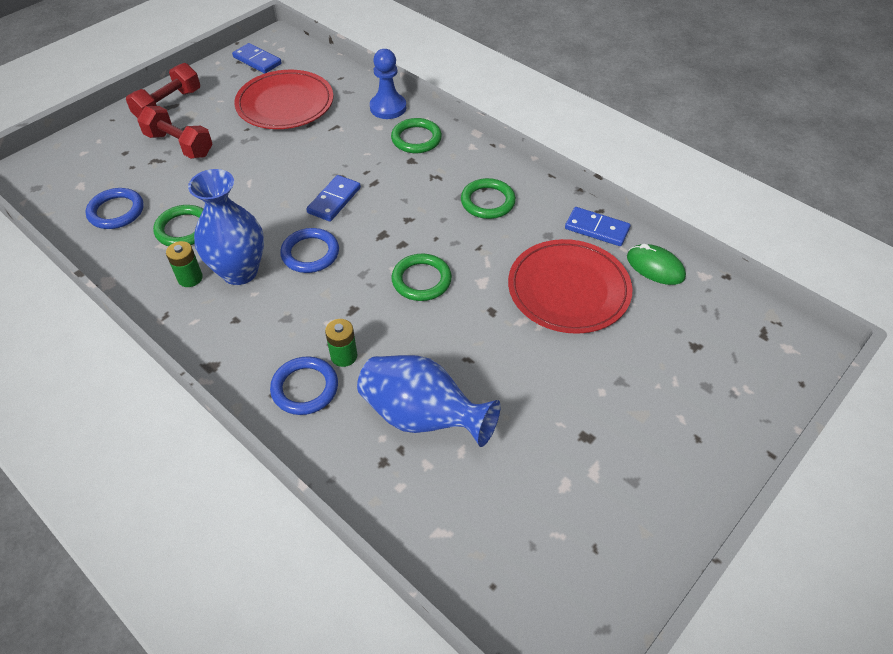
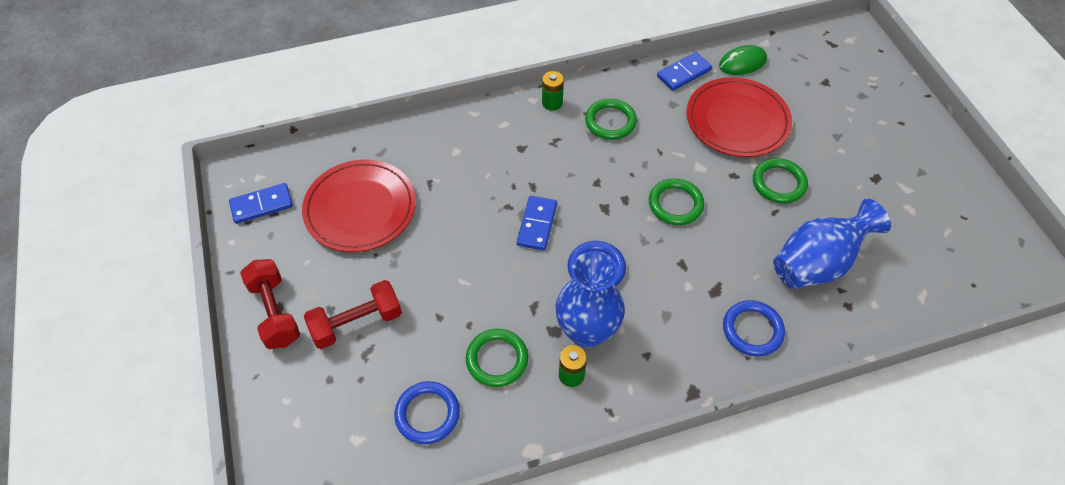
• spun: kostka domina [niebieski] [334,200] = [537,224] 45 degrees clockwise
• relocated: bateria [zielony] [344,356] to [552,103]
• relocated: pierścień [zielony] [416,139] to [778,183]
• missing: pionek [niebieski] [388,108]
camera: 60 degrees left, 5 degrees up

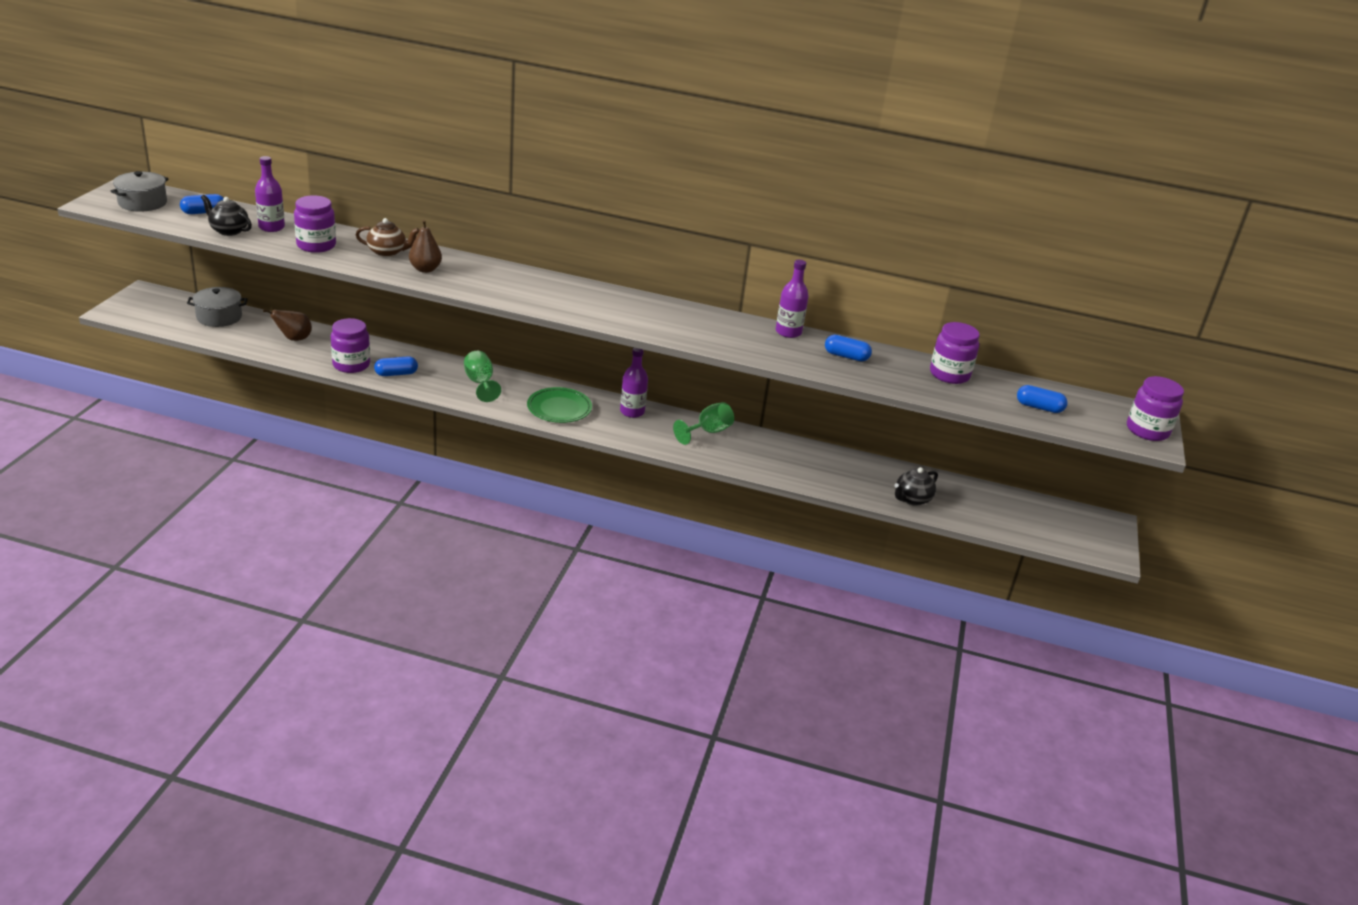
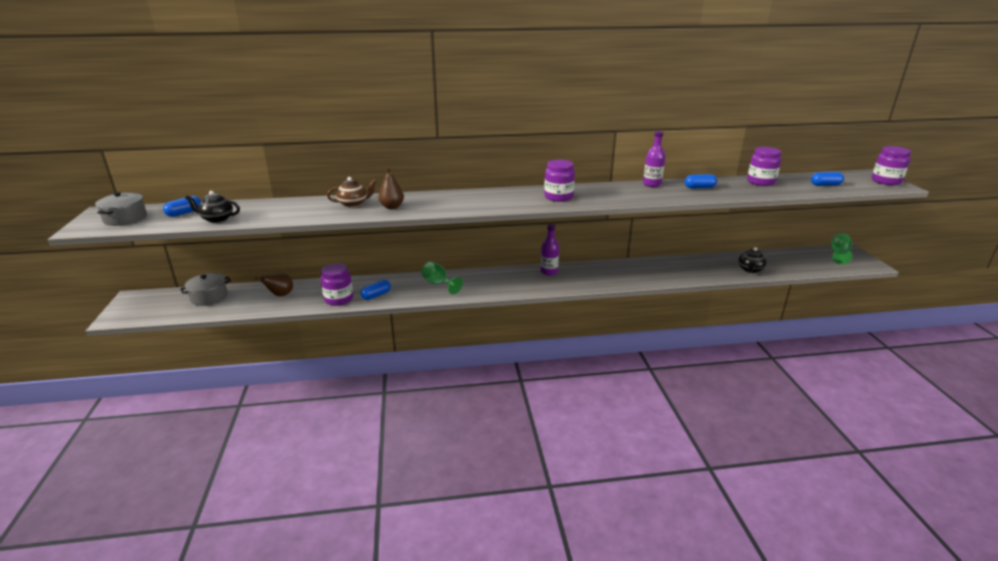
• relocated: słoik [fioletowy] [316,245] to [558,197]
• relocated: kielich [zielony] [708,432] to [839,254]
• missing: butelka [fioletowy] [271,227]
• missing: talerz [zielony] [559,409]
camera: 20 degrees left, 5 degrees down

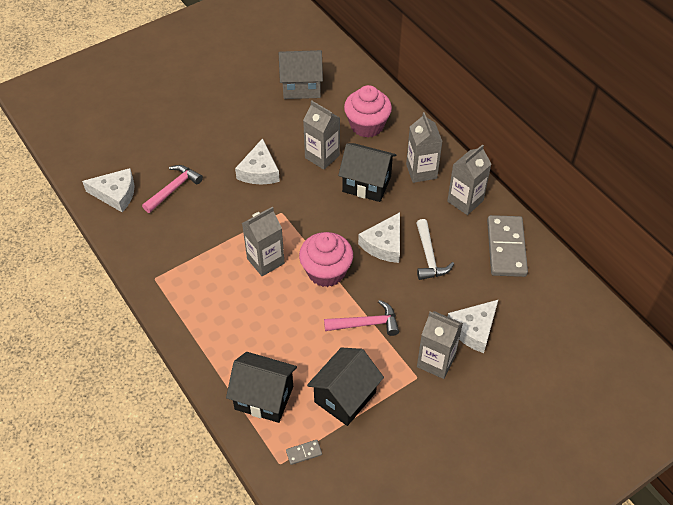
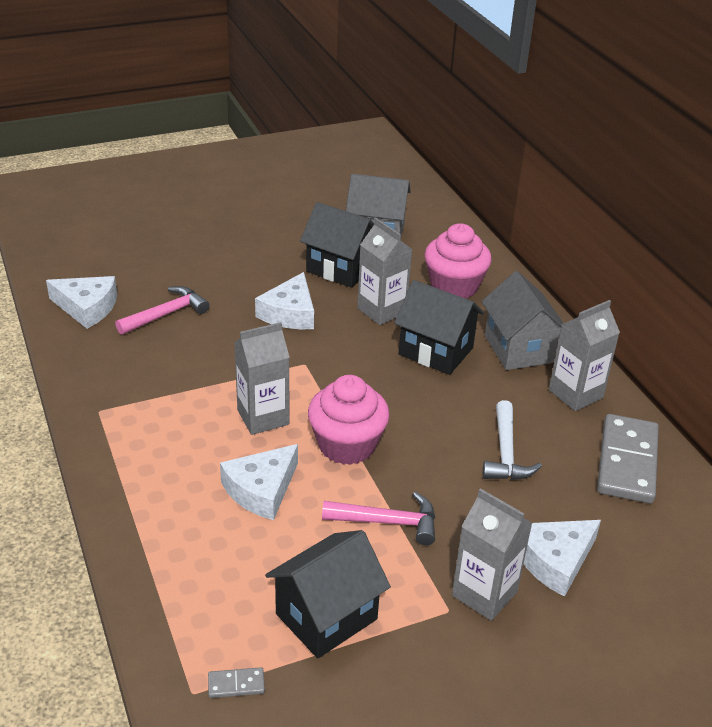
• relocated: ser [biały] [384,244] to [261,490]
• relocated: domek [czarny] [264,398] to [340,268]
• exchanged: karton mleka [szary] [421,171] to domek [szary] [518,349]
camera: 10 degrees right, 15 degrees down

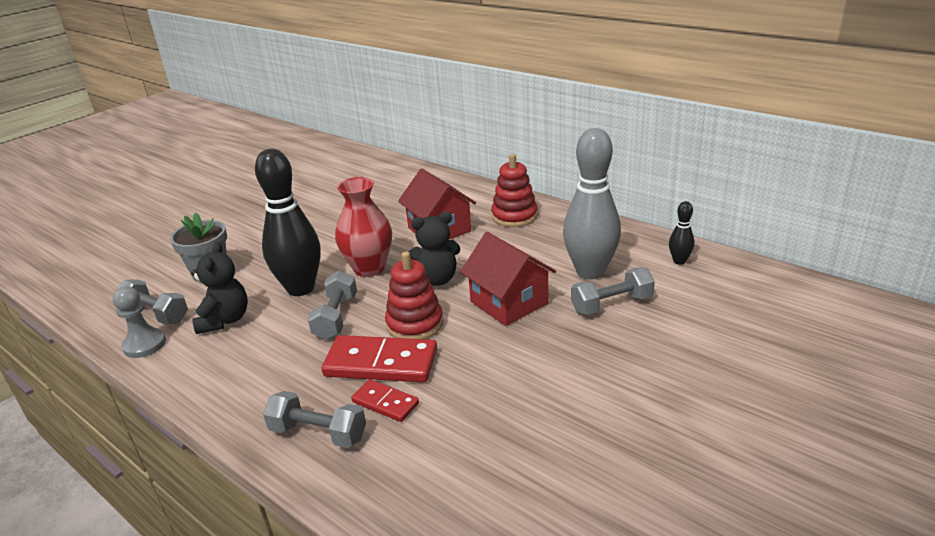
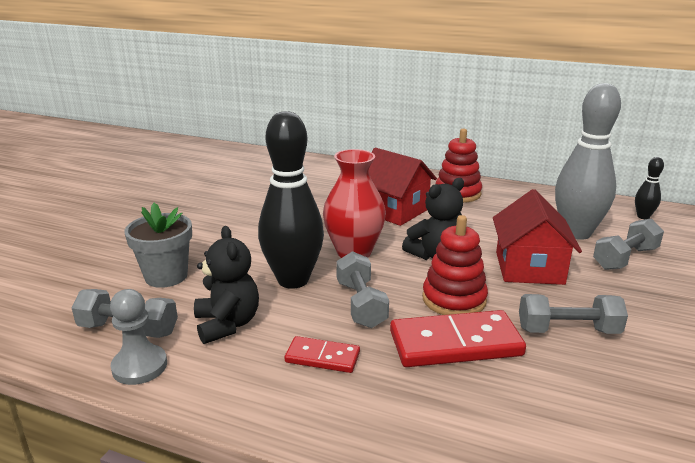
• relocated: kostka domina [czerwony] [385,403] to [322,357]
• spun: domek [czerwony] [509,302] = [529,268] 60 degrees clockwise
• relocated: hantel [szary] [318,433] to [568,330]
camera: 20 degrees left, 5 degrees down

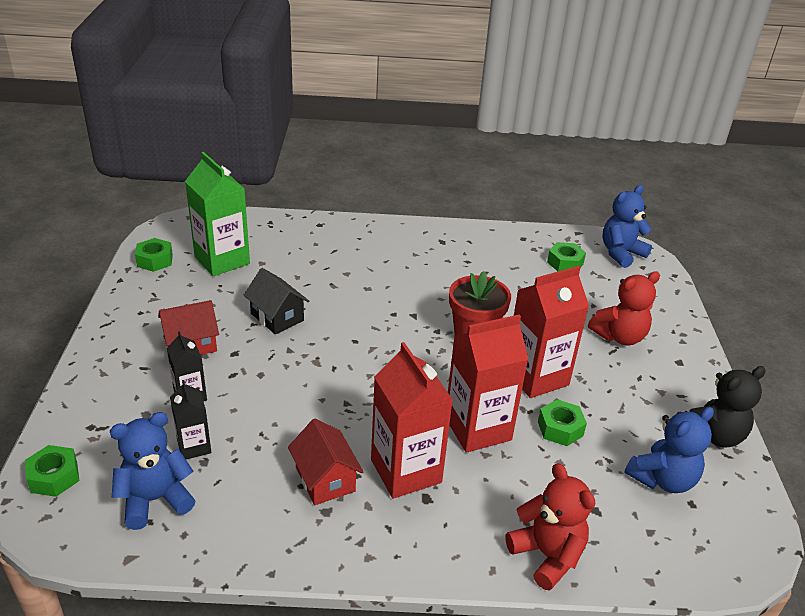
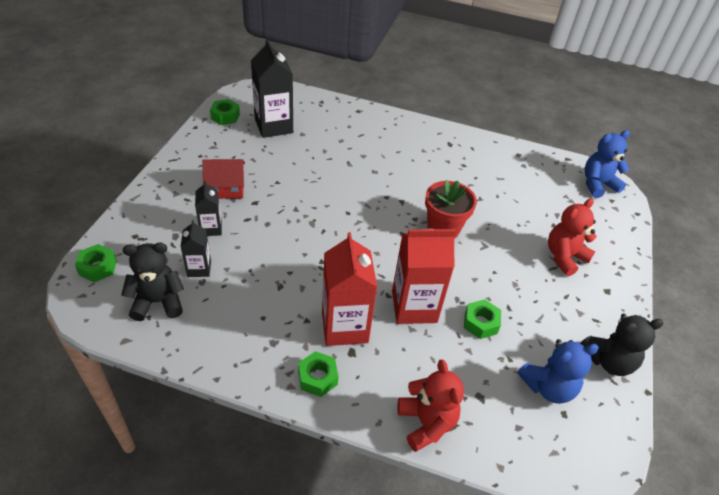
• colour: miś [niebieski] [155,500] to miś [czarny] [158,302]
• colour: karton mleka [zielony] [222,260] to karton mleka [czarny] [274,126]
• relocated: nakrętka [zielony] [565,263] to [317,378]
• spun: miś [czerwony] [619,336] = [564,257] 150 degrees clockwise
• missing: domek [czarny] [277,317]
• missing: domek [czerwony] [325,479]
• missing: karton mleka [czerwony] [536,377]
camera: 15 degrees right, 10 degrees up

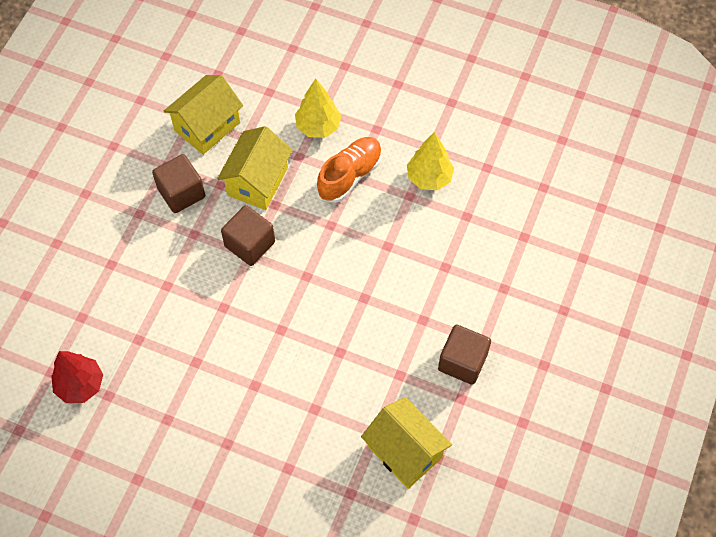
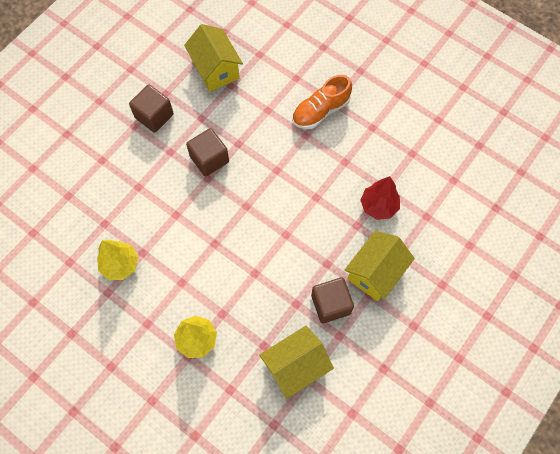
• relocated: sześcian [brązowy] [250,244] to [209,159]
• relocated: but [pomarańczowy] [350,175] to [320,111]
• relocated: domek [żółty] [257,181] to [375,272]
• relocated: drzewko [czerwony] [80,385] to [378,206]
camera: 165 degrees left, 5 degrees up

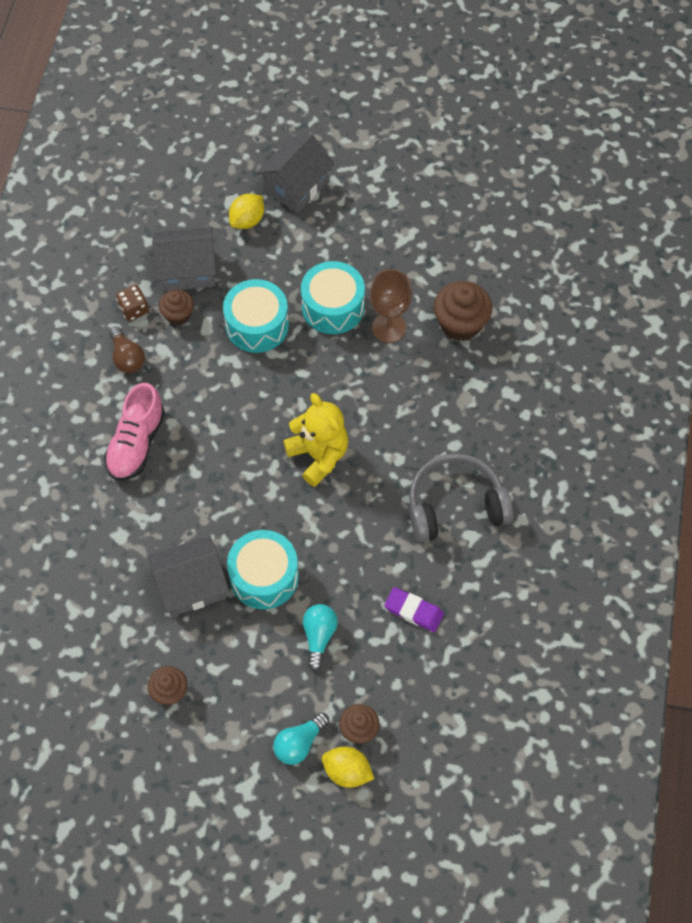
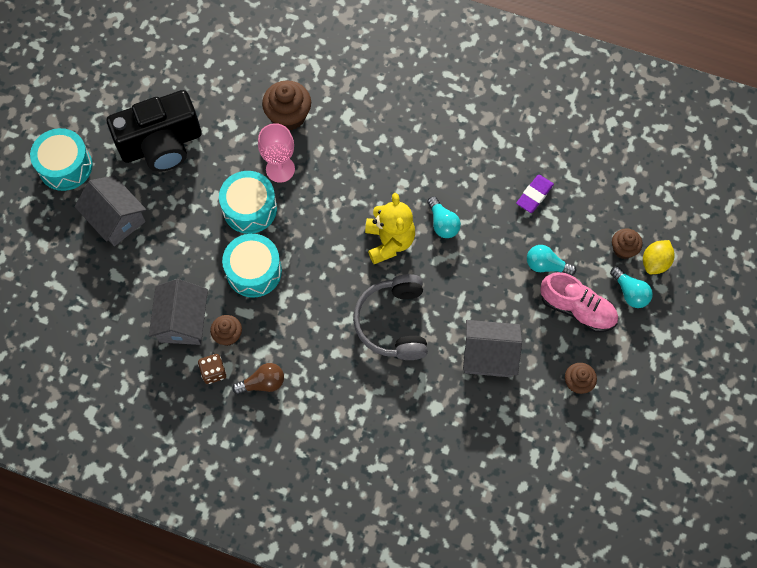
• relocated: bęben [turkusowy] [264,576] to [65,166]
• appeared: aparat fotograficzny [czarny] [161,145]
• colour: kielich [brązowy] [389,328] to kielich [różowy] [280,169]
• relocated: słuchawki [szary] [455,505] to [393,323]
• spun: miś [żółty] [318,456] = [389,241] 105 degrees clockwise
• appeared: żarówka [turkusowy] [442,223]
• spun: domek [szary] [191,585] = [489,355] 75 degrees counterclockwise
• relocated: but [różowy] [136,443] to [577,309]
• missing: cytryna [żółty] [247,220]
camera: 80 degrees left, 5 degrees up

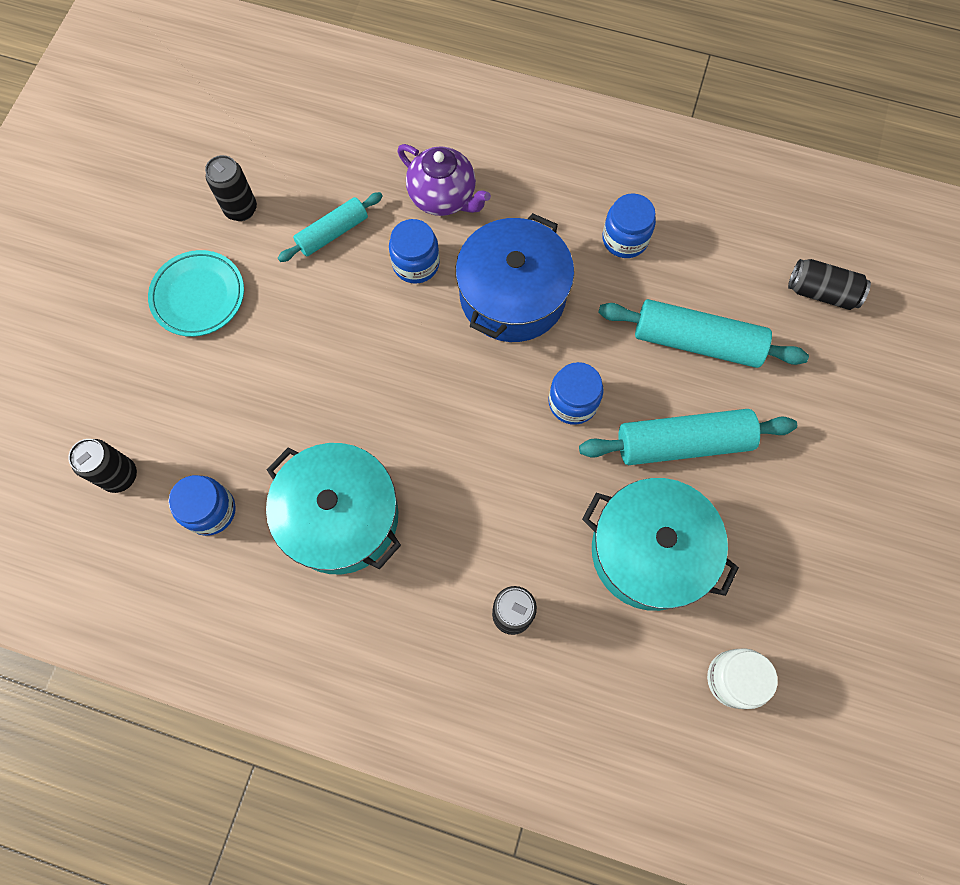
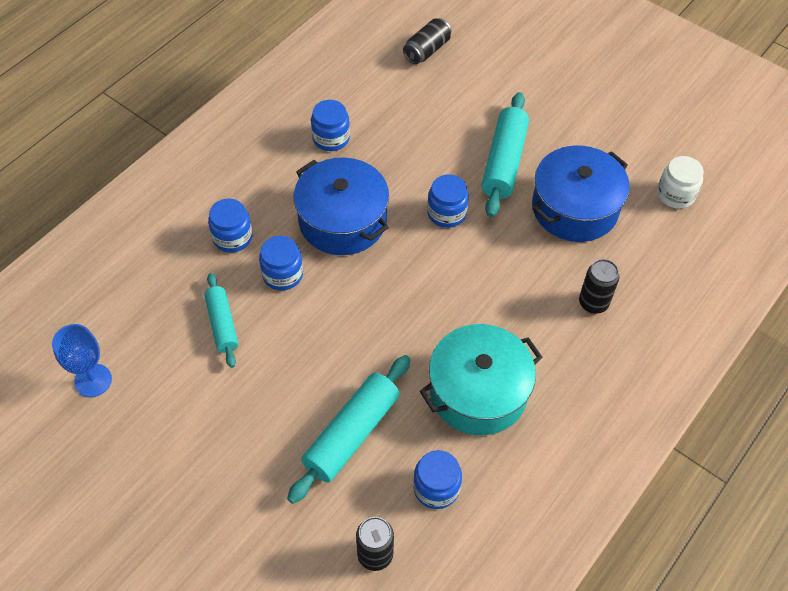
• appeared: kielich [niebieski] [93,380]
• exchanged: imbryk [fioletowy] [443,197] to słoik [niebieski] [232,237]
• relocated: wałek do ciasta [turkusowy] [697,341] to [351,433]
• colour: garnek [turkusowy] [649,551] to garnek [niebieski] [575,208]
• missing: talerz [turkusowy] [198,296]
• missing: puszka [czarny] [241,209]
camera: 70 degrees left, 15 degrees down

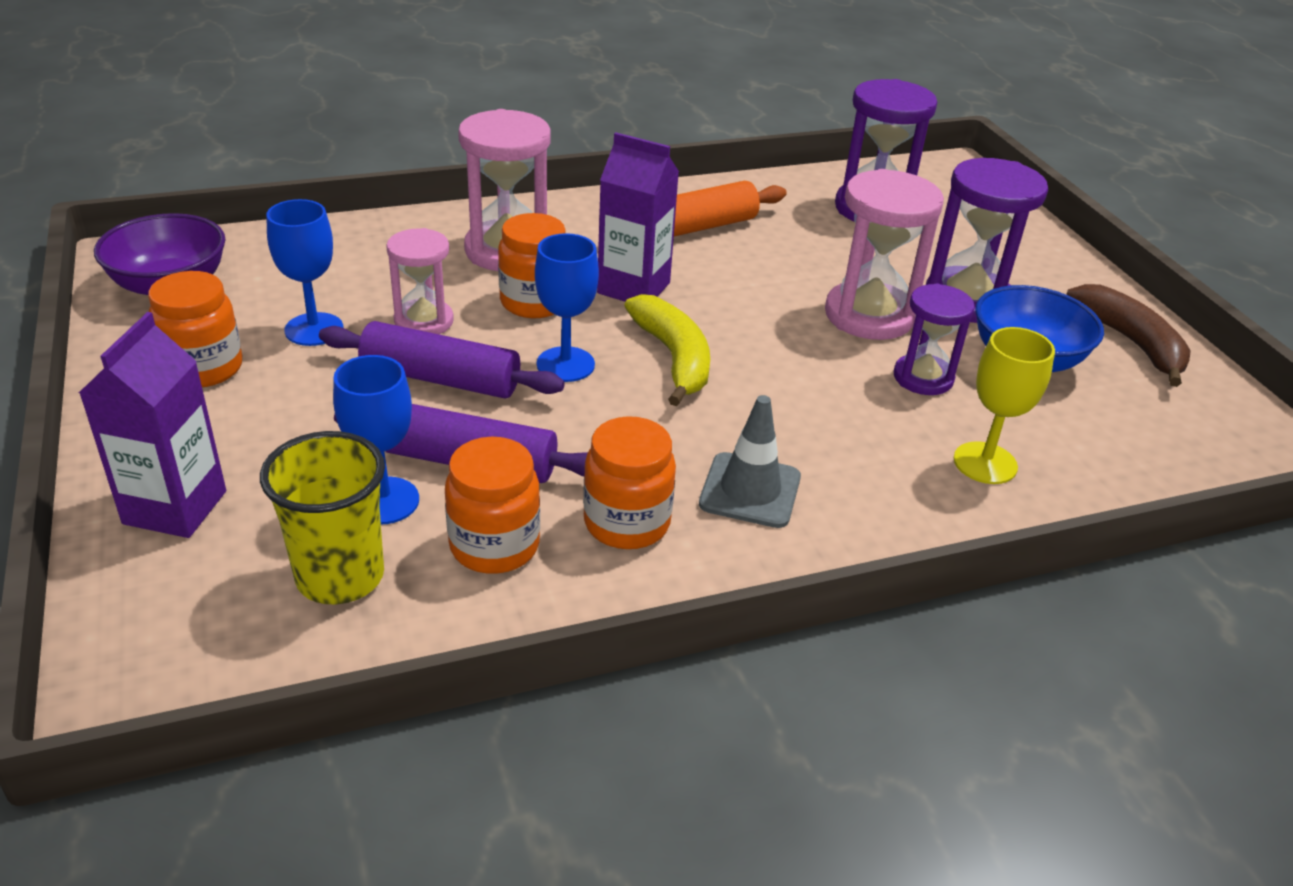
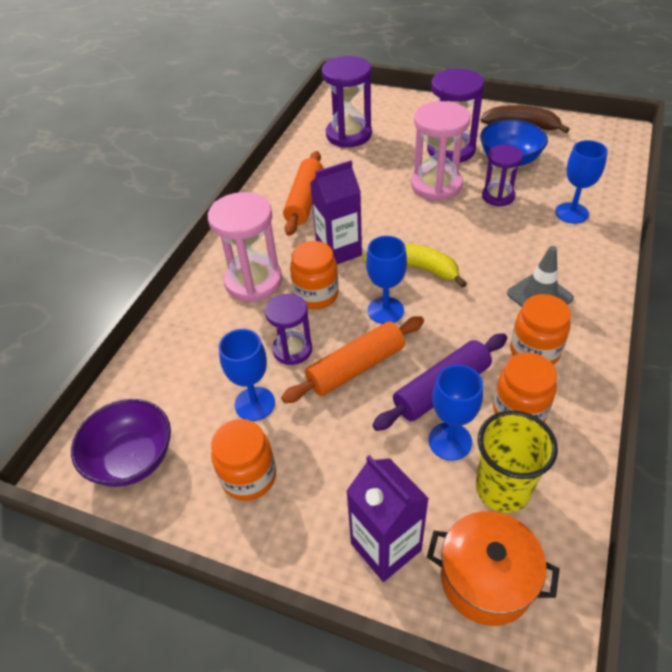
• colour: klepsydra [różowy] [424,321] to klepsydra [fioletowy] [292,349]
• colour: wałek do ciasta [fioletowy] [441,379] to wałek do ciasta [pomarańczowy] [356,367]
• appeared: garnek [pomarańczowy] [486,579]
• colour: kielich [żółty] [985,463] to kielich [niebieski] [571,213]
camera: 45 degrees left, 10 degrees up

